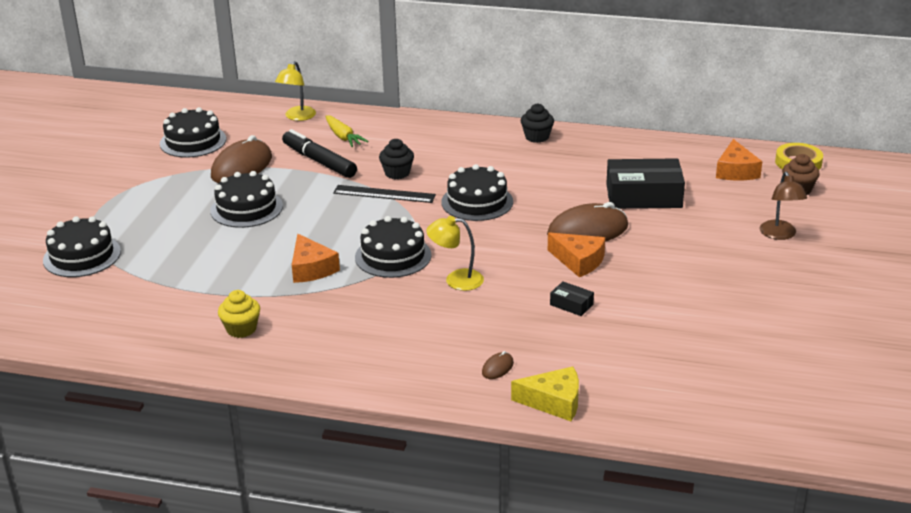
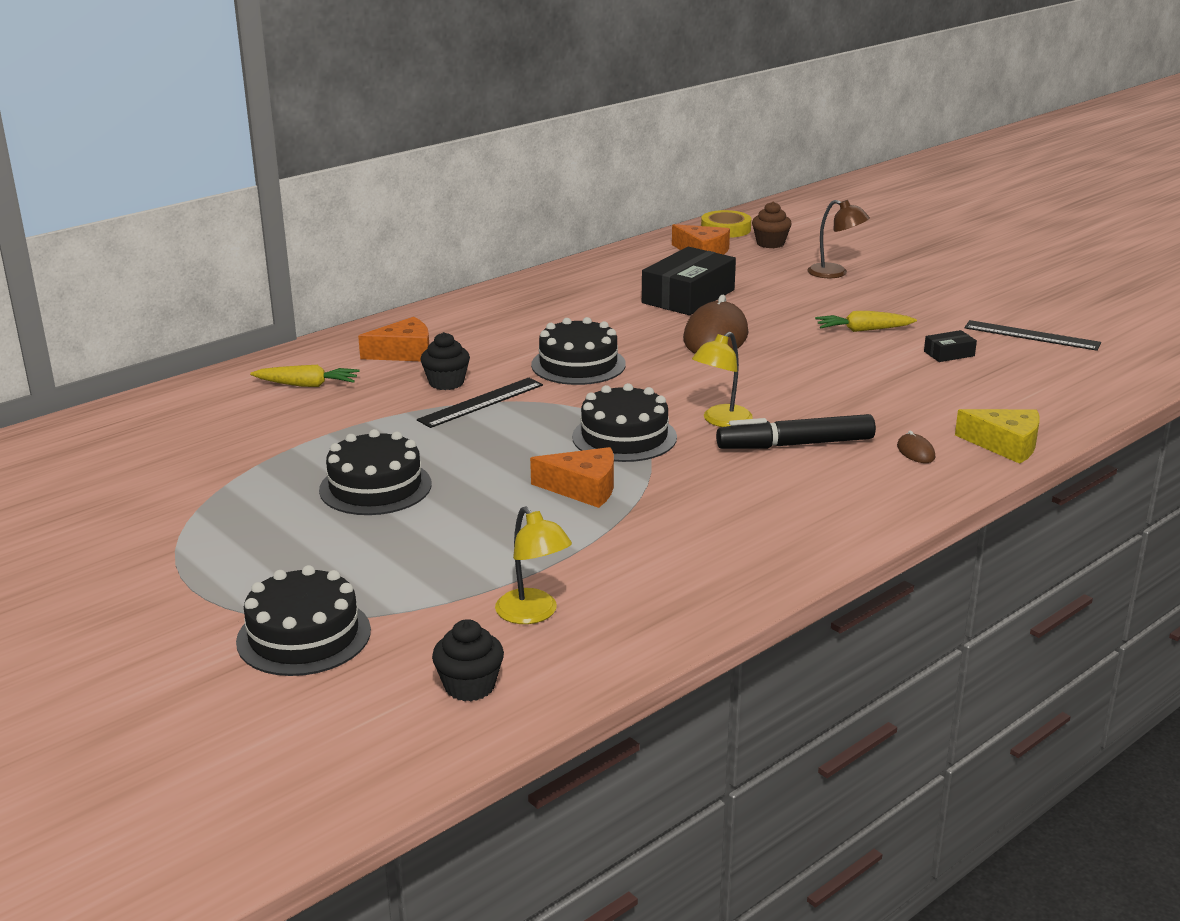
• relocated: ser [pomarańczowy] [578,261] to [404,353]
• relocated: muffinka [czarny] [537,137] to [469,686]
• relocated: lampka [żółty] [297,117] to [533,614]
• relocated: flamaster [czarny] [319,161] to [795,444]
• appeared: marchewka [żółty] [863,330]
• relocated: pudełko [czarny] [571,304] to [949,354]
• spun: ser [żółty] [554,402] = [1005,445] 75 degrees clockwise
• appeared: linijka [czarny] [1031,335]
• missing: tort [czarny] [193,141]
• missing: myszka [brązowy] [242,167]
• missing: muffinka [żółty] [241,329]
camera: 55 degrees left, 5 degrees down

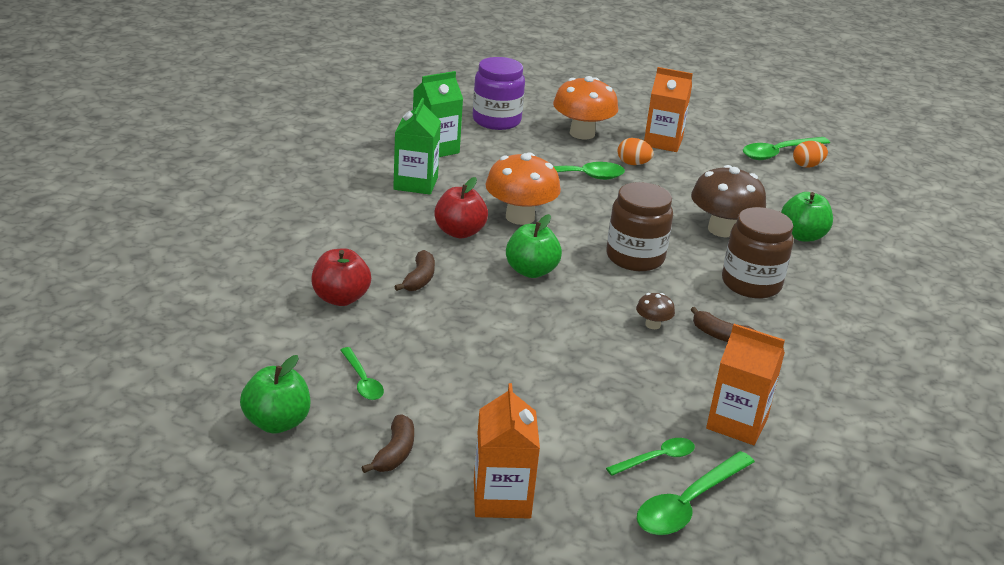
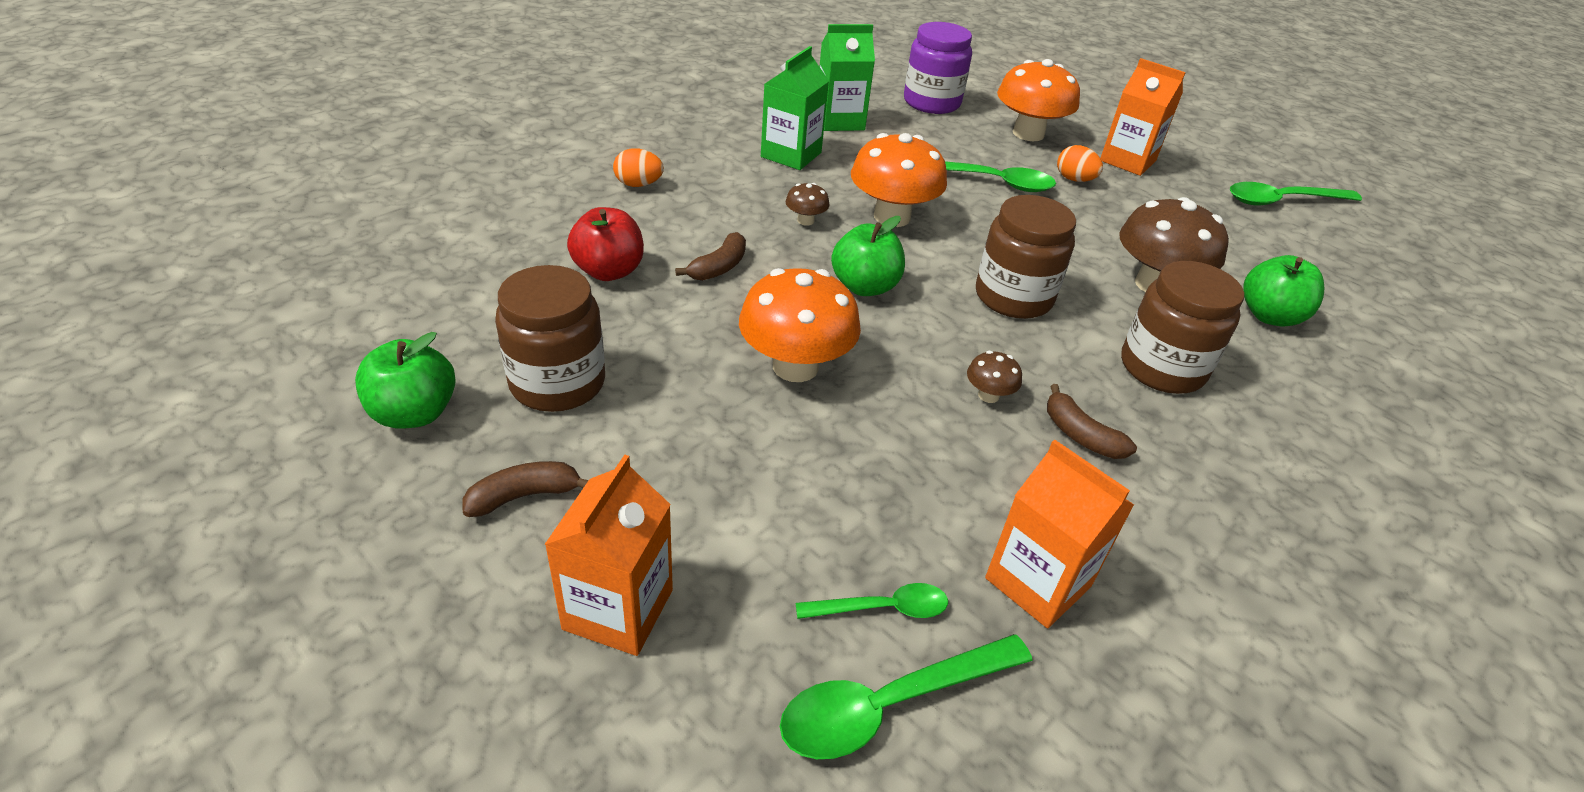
• spun: banan [brązowy] [394,453] = [524,496] 150 degrees counterclockwise
• exchanged: łyżka [zielony] [362,381] to słoik [brązowy] [557,383]
• relocated: jajko [pomarańczowy] [807,166] to [638,184]
• appeared: grzyb [pomarańczowy] [795,366]
• exchanged: jabłko [czerwony] [459,232] to grzyb [brązowy] [805,220]
camera: 20 degrees right, 10 degrees up

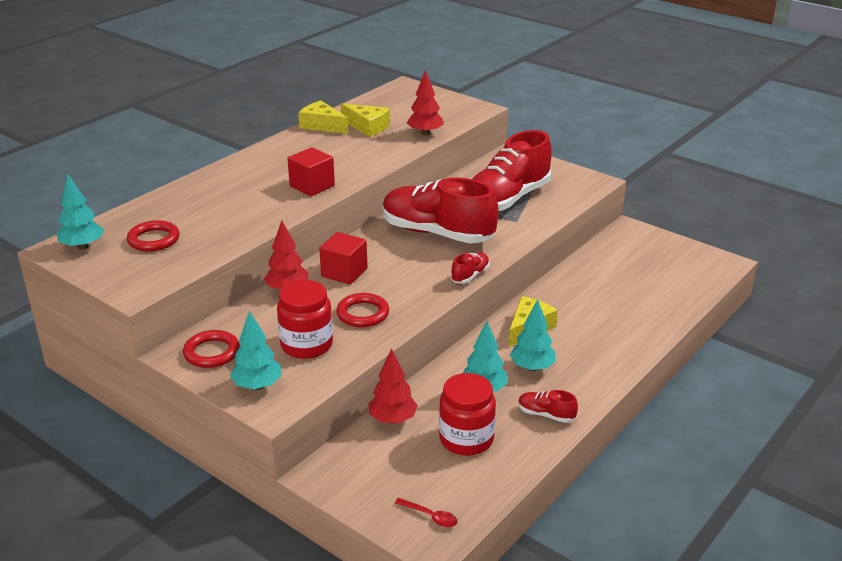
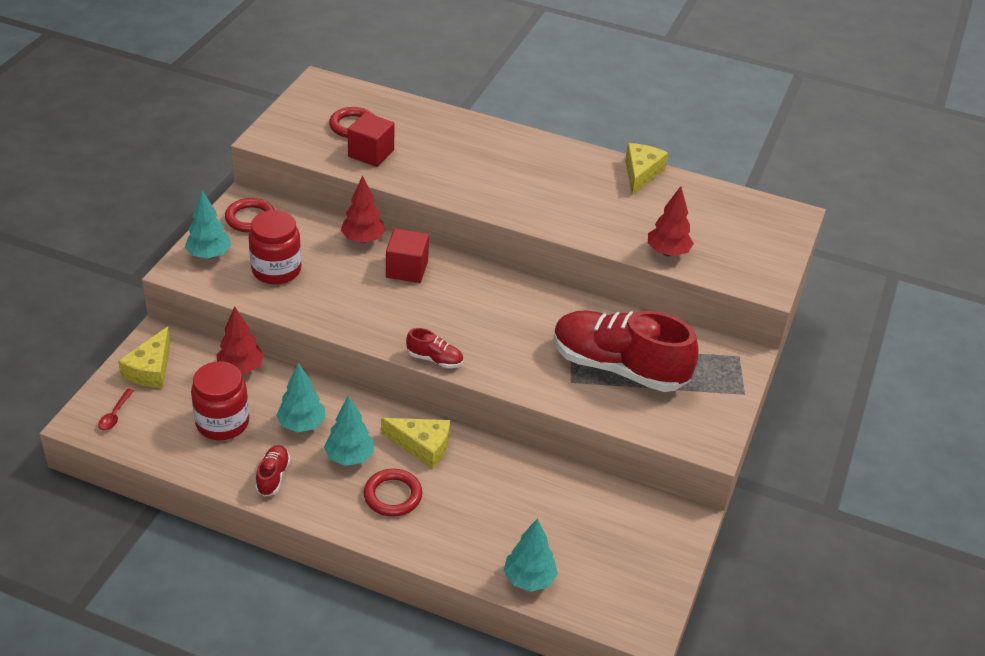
• relocated: ser [żółty] [367,127] to [151,369]
• relocated: sześcian [czerwony] [312,186] to [371,153]
• relocated: pierścień [czerwony] [363,314] to [392,495]
• relocated: drzewko [turkusowy] [82,246] to [529,579]
• missing: but [czerwony] [437,233]
camera: 70 degrees right, 10 degrees up

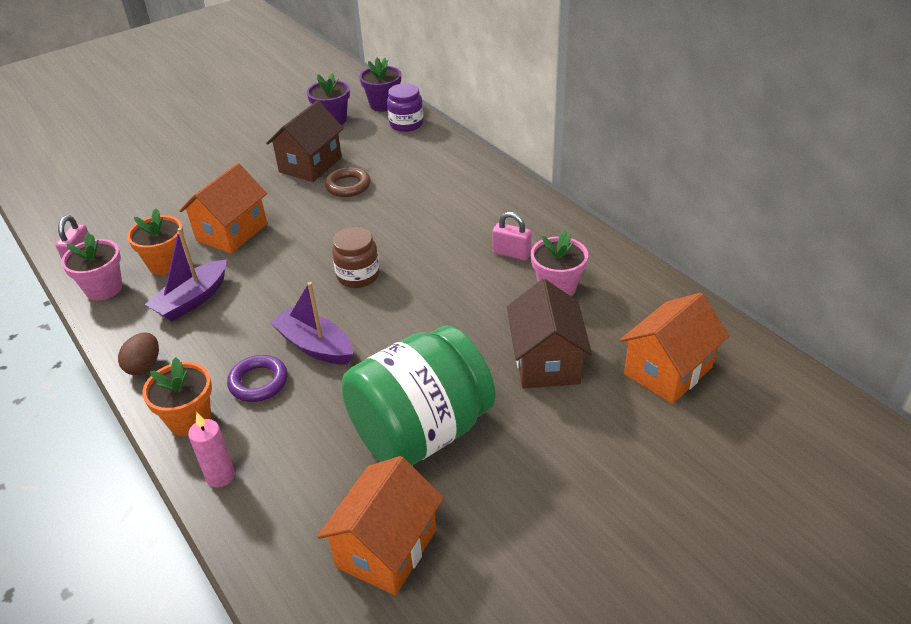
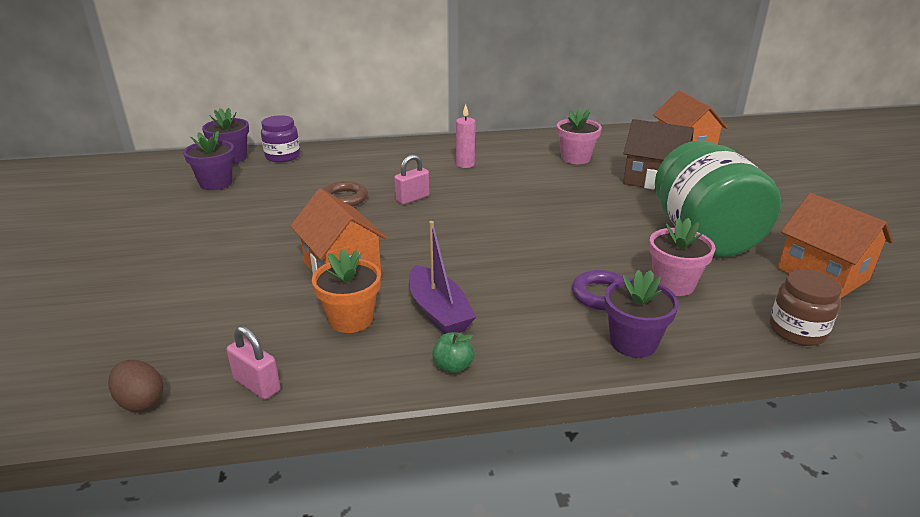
• relocated: jajko [brązowy] [144,366] to [141,401]
• relocated: kłódka [różowy] [511,254] to [412,198]
• appeared: jabłko [zielony] [453,366]
• relocated: świeca [różowy] [220,476] to [465,164]
• colour: doniczka [pomarańczowy] [189,419] to doniczka [fioletowy] [633,342]
• relocated: doniczka [różowy] [104,288] to [673,284]
• relocated: słoik [brązowy] [358,275] to [797,331]
• missing: domek [brązowy] [310,165]
• missing: łódka [fioletowy] [315,346]
camera: 65 degrees left, 10 degrees down

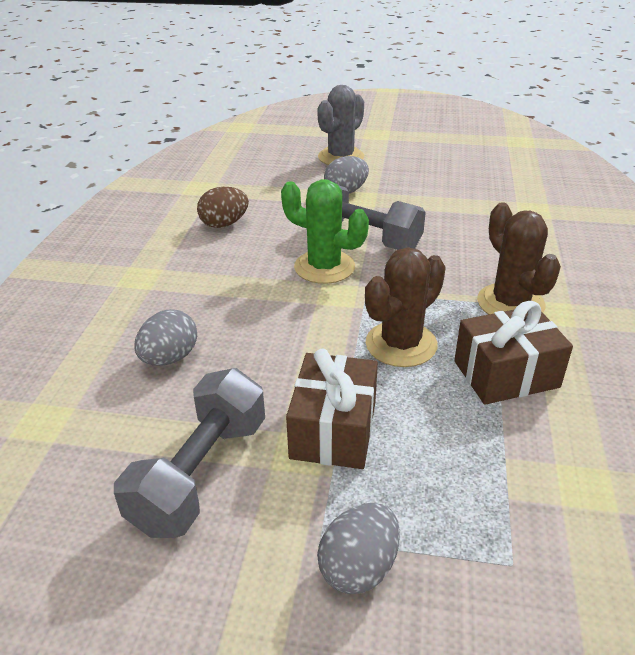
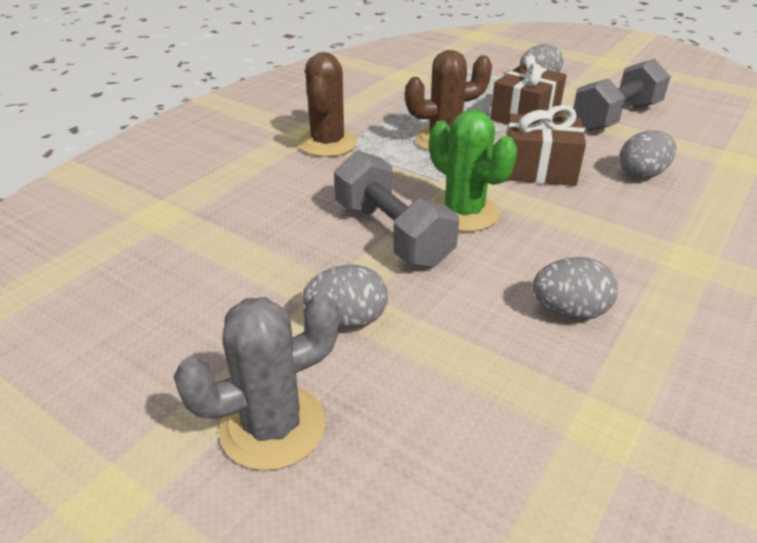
• relocated: prezent [brązowy] [506,374] to [538,169]
• colour: jajko [brązowy] [224,224] to jajko [szary] [569,311]
camera: 155 degrees left, 0 degrees up

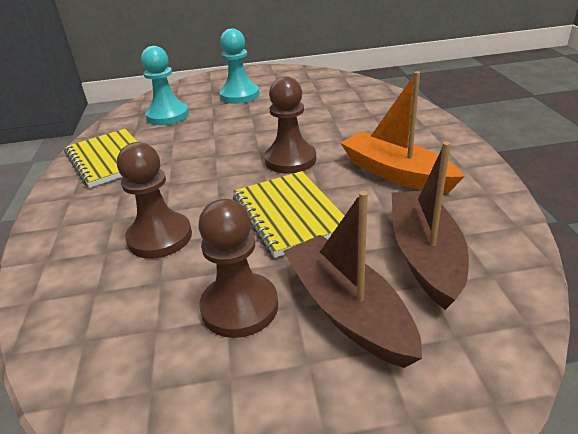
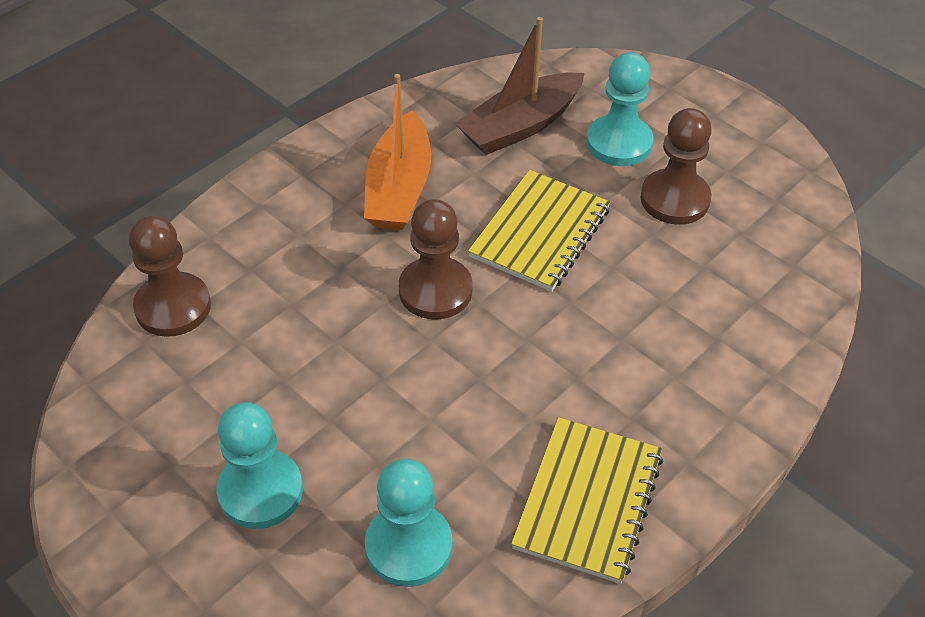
• relocated: pionek [brązowy] [160,237] to [173,307]
• exchanged: łódka [brązowy] [347,310] to pionek [turkusowy] [619,143]
camera: 130 degrees left, 15 degrees up

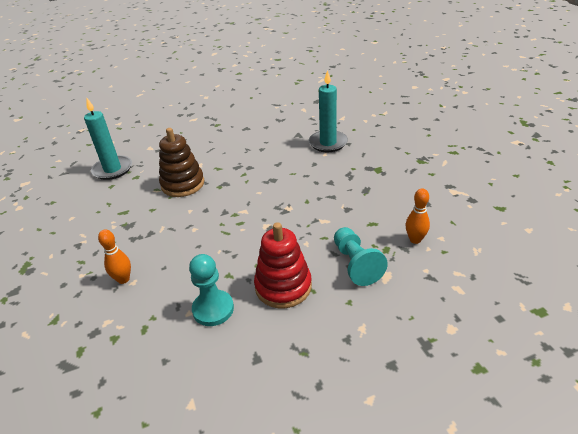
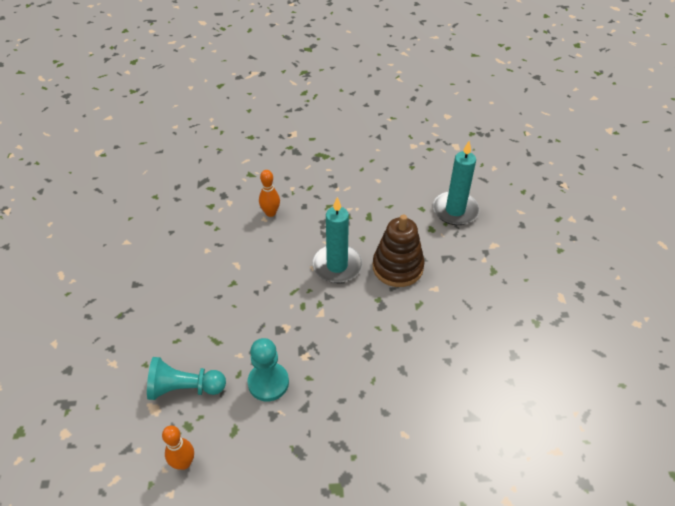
• relocated: pionek [turkusowy] [213,309] to [268,382]
• relocated: świeca [turkusowy] [328,143] to [337,266]
• missing: zabawka nakładanka [czerwony] [283,286]
camera: 105 degrees right, 10 degrees up

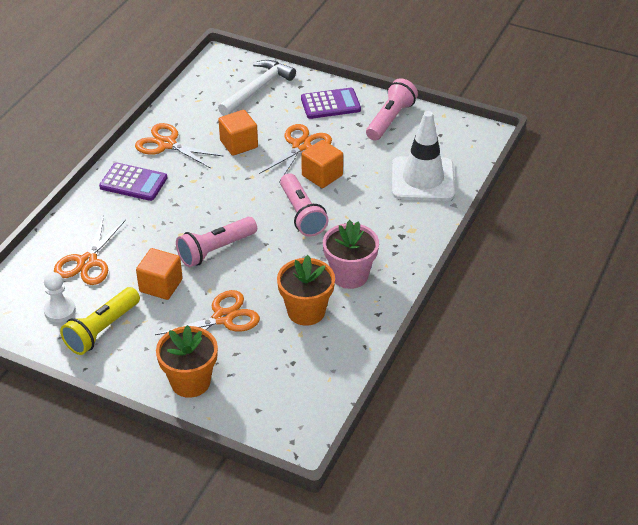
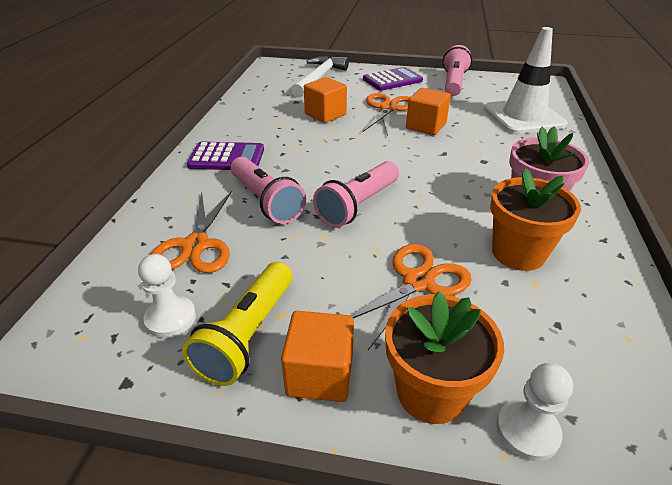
• relocated: latarka [różowy] [302,214] to [266,201]
• relocated: sześcian [pomarańczowy] [161,285] to [320,374]
• appeared: pionek [biały] [527,431]
• missing: nożyczki [pomarańczowy] [167,144]
camera: 15 degrees left, 5 degrees down

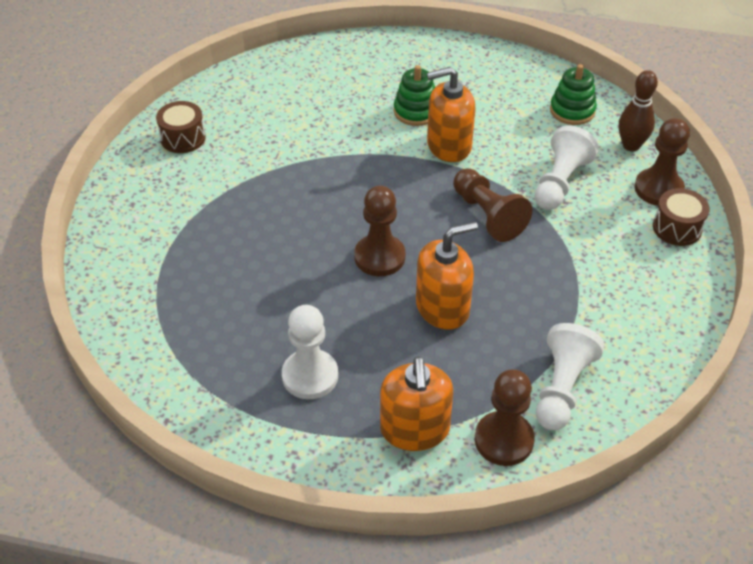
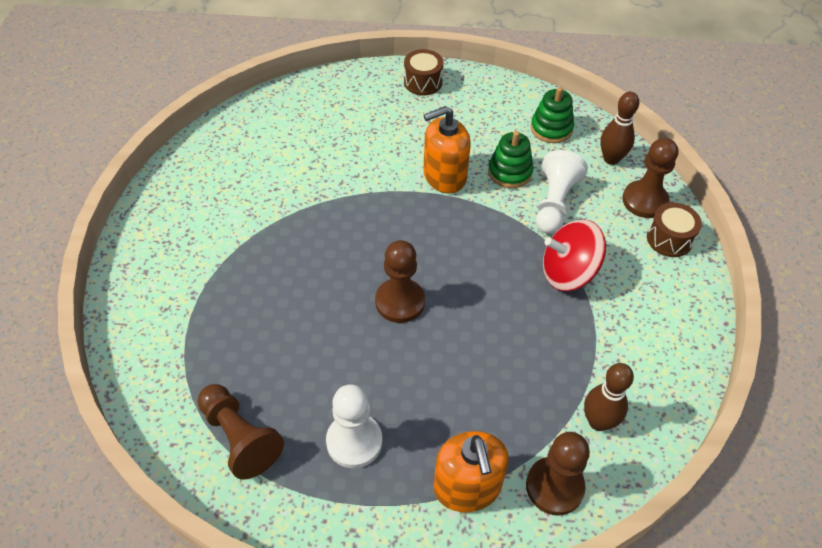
• relocated: pionek [brązowy] [488,215] to [240,438]
• relocated: bęben [brązowy] [183,138] to [423,82]
• relocated: zabawka nakładanka [zielony] [416,111] to [510,172]
• appeared: bączek [czerwony] [568,273]
• exchanged: pionek [biały] [562,388] to kręgiel [brązowy] [598,422]
• missing: dozownik mydła [pomarańczowy] [442,308]
camera: 10 degrees left, 5 degrees up

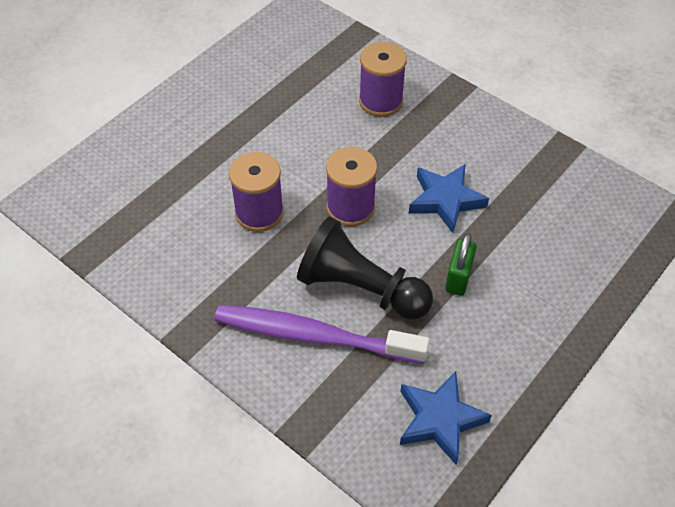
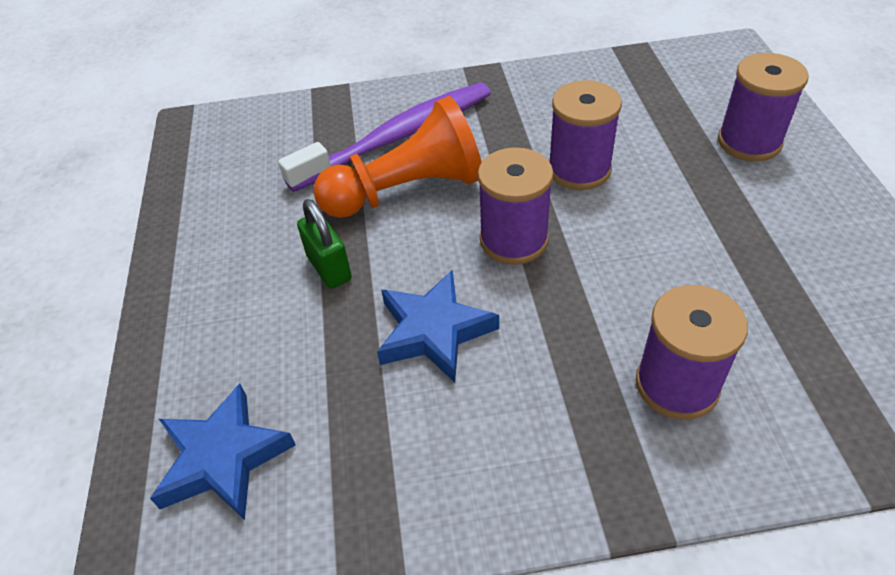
• relocated: gwiazda [niebieski] [439,419] to [223,458]
• colour: pionek [czarny] [360,288] to pionek [pomarańczowy] [407,190]
• appeared: szpulka [fioletowy] [749,142]
camera: 135 degrees right, 5 degrees down

